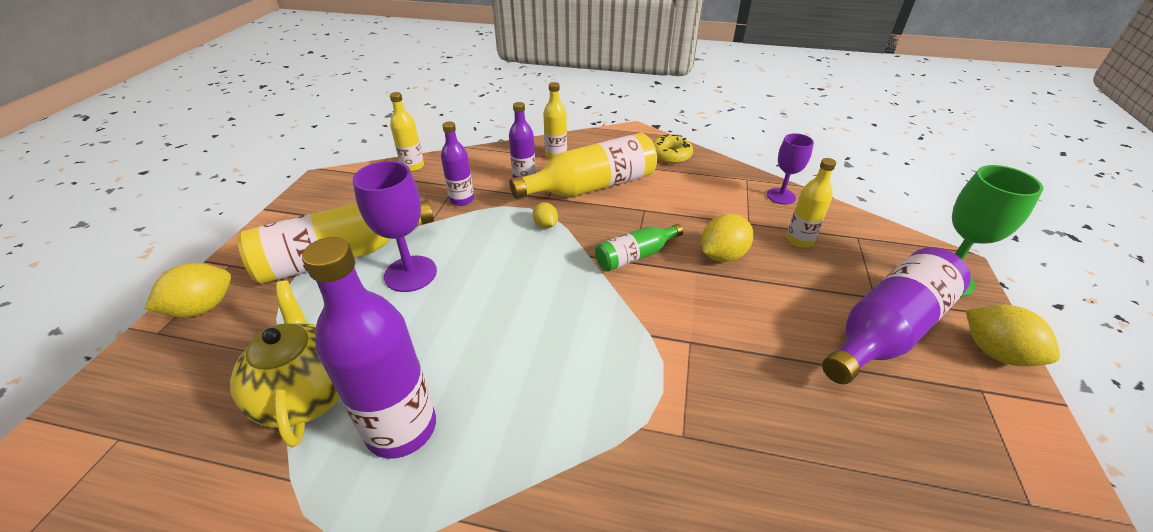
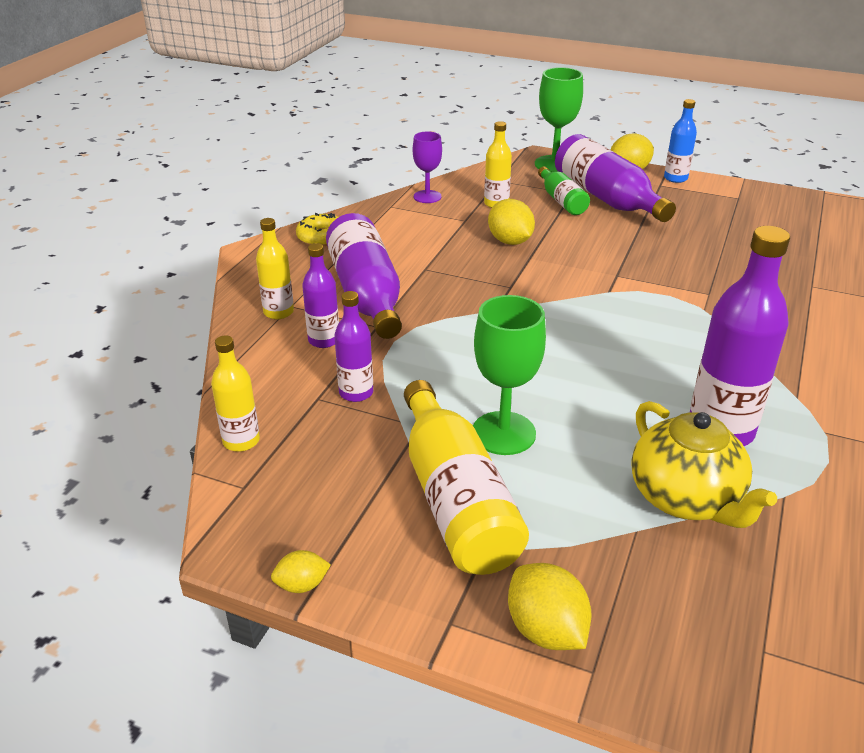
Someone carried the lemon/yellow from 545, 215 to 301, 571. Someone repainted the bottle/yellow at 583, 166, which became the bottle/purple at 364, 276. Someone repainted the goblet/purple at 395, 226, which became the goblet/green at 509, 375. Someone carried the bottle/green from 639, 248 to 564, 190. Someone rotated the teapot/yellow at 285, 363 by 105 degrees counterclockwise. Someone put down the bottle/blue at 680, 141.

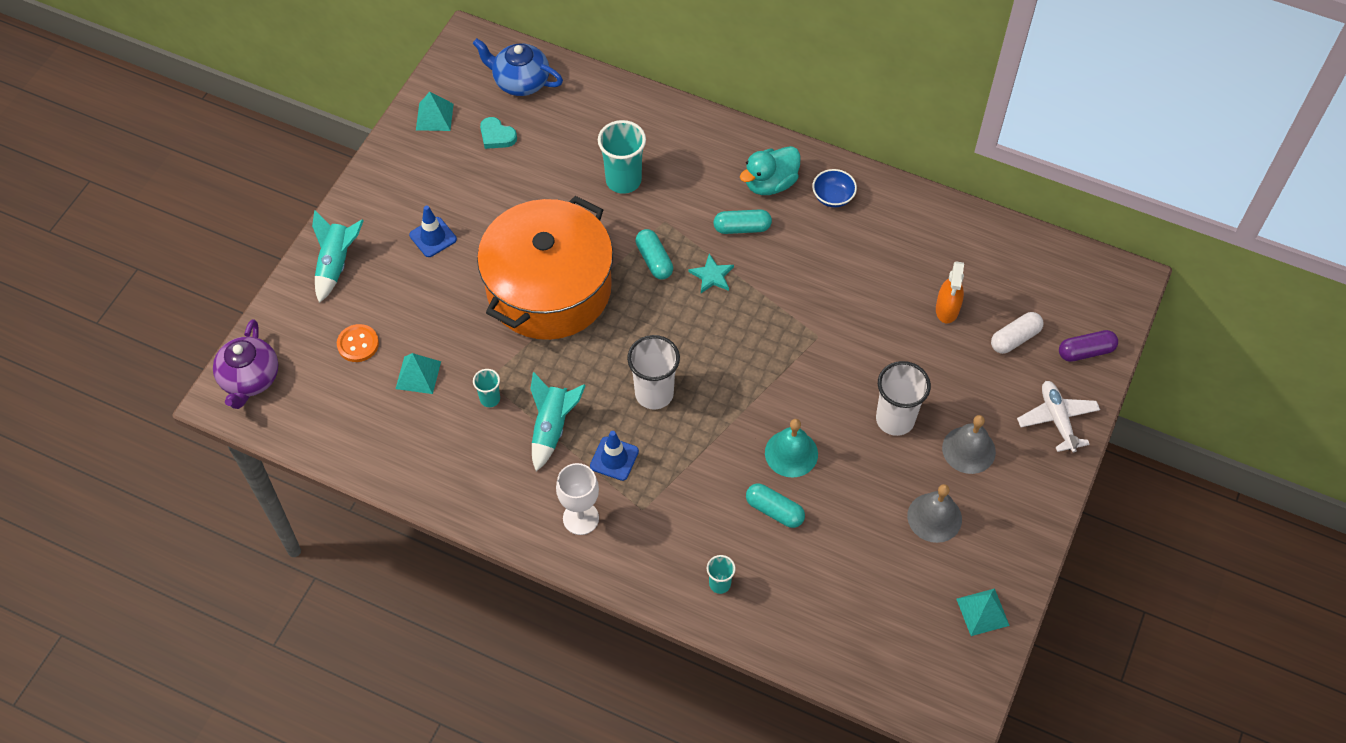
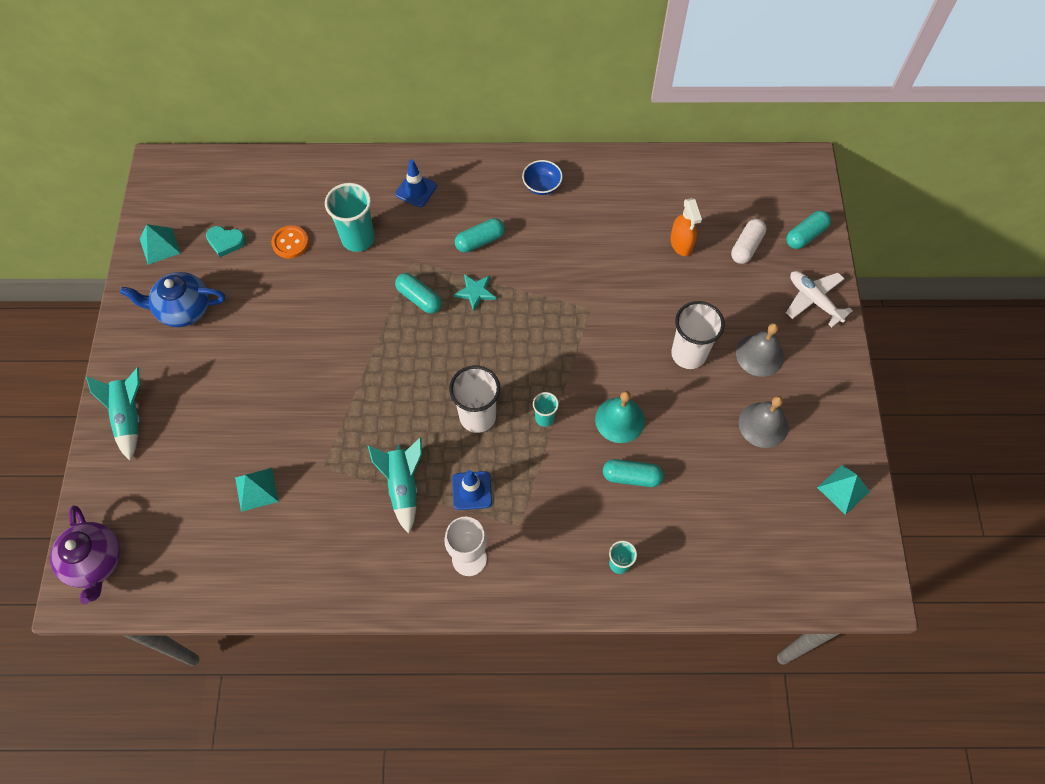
Someone carried the teapot/blue from 518, 67 to 172, 299. Someone carried the button/orange from 358, 343 to 290, 242. Someone carried the traffic cone/blue from 433, 231 to 416, 183. Someone carried the cup/turquoise from 486, 388 to 546, 409. Someone repainted the capsule/purple at 1088, 346, which became the capsule/turquoise at 808, 230. Someone took away the pot/orange at 545, 268. Someone took away the duck/turquoise at 770, 170.

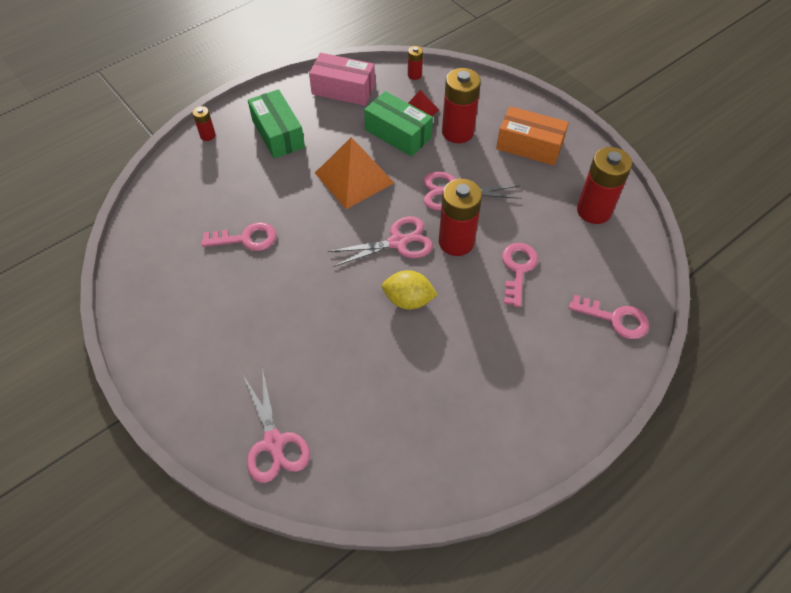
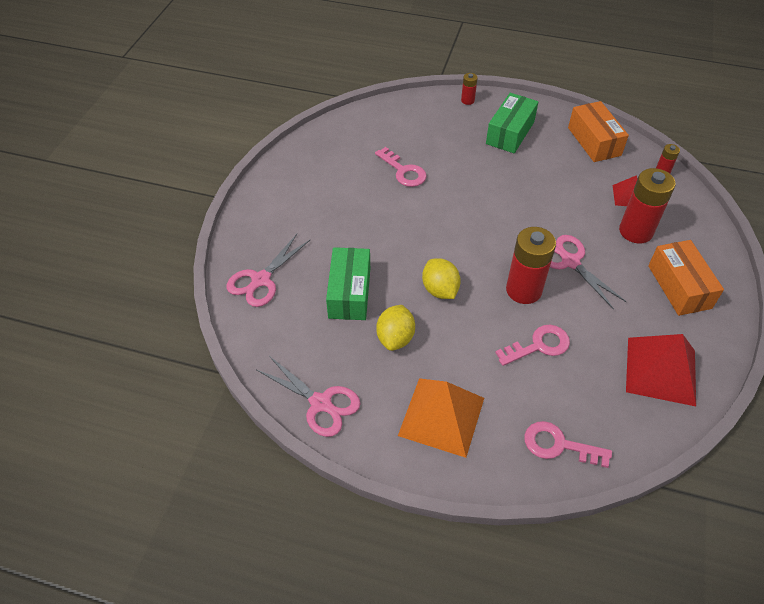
Someone carried the scissors/pink from 380, 241 to 309, 396. Someone carried the box/green from 398, 124 to 348, 283. Someone put down the lemon/yellow at 395, 328. Someone carried the pyramid/orange from 354, 173 to 441, 418. Someone rotated the key/pink at 609, 317 by 120 degrees clockwise. Someone repainted the box/pink at 342, 79, which became the box/orange at 598, 131. Someone swapped the battery/red at 604, 185 for the pyramid/red at 661, 370.

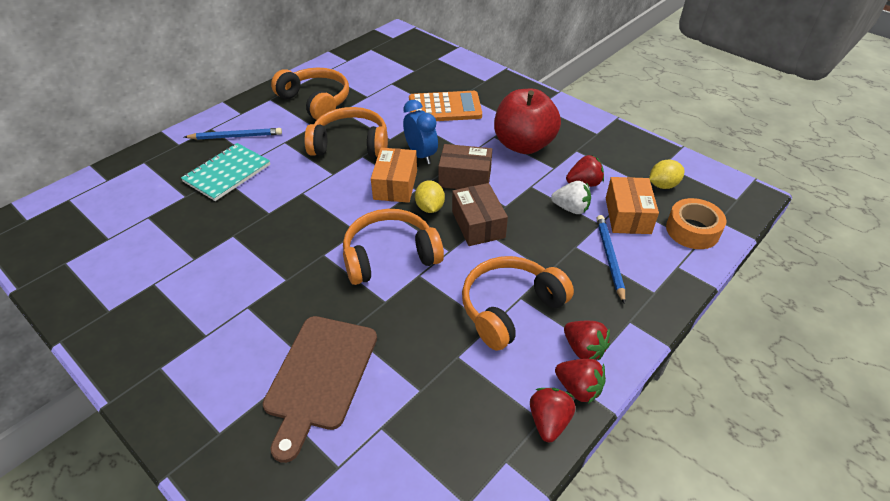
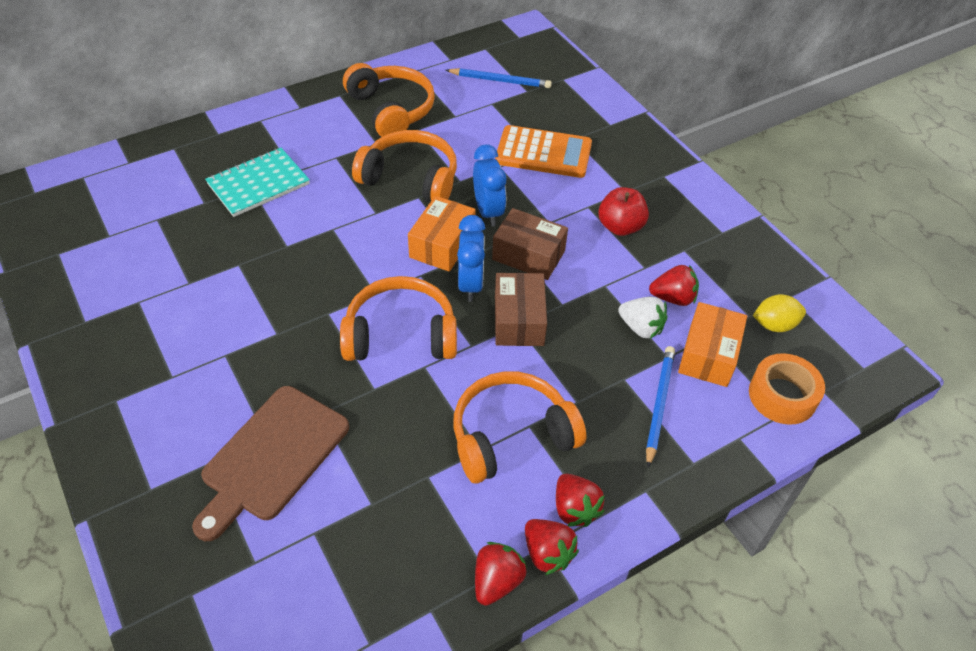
Someone carried the pencil/blue from 233, 134 to 499, 78. Someone swapped the lemon/yellow at 430, 196 for the clock/blue at 471, 258. Someone scaled the apple/red at 527, 121 by 0.59.

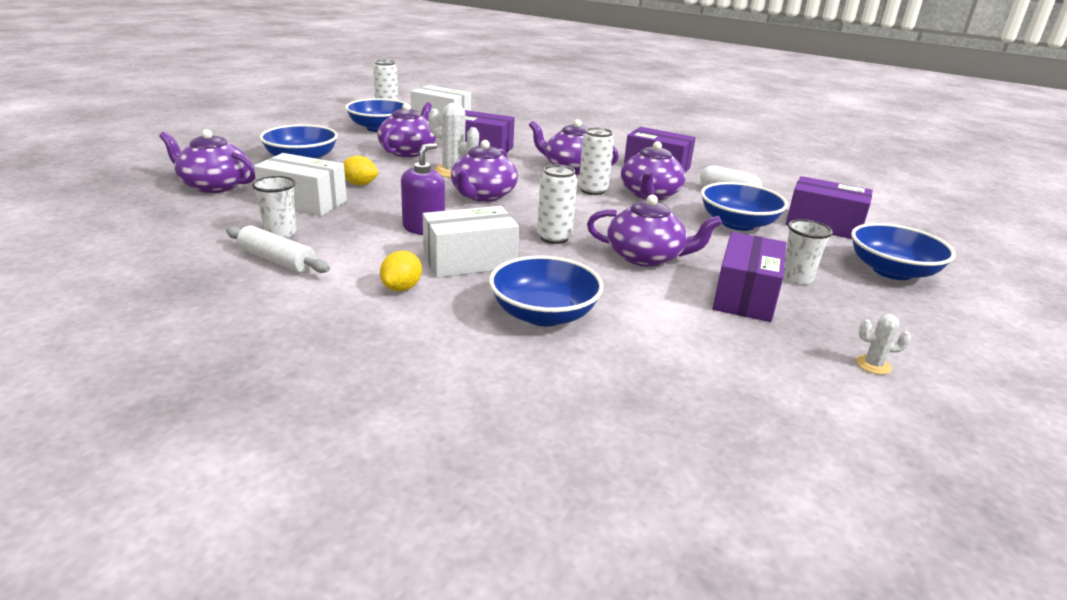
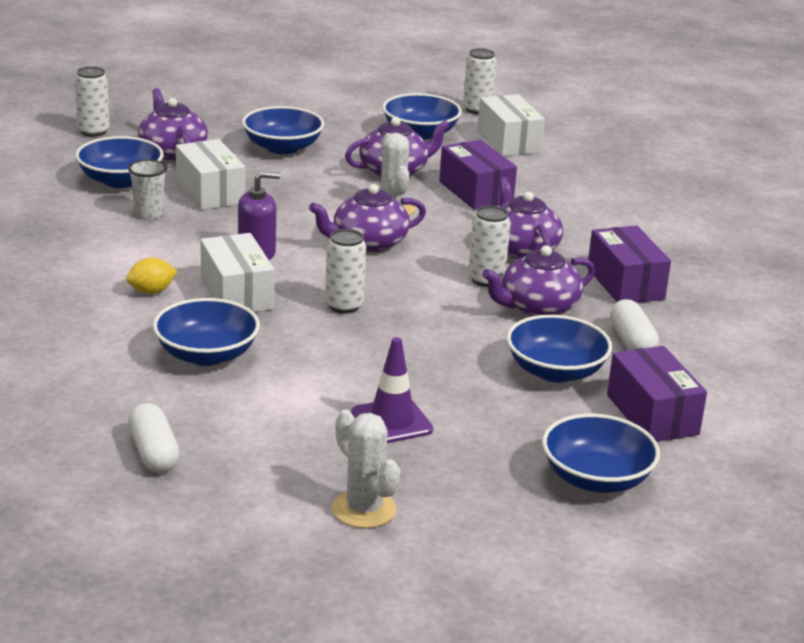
Someone put down the can/white at 92, 101. Someone put down the bowl/blue at 119, 162. Someone put down the capsule/white at 154, 438. Someone rotated the box/white at 471, 242 by 45 degrees clockwise. Someone scaled the cactus/white at 883, 344 by 1.90. Someone swapped the box/purple at 749, 277 for the traffic cone/purple at 392, 390. Someone took away the rolling pin/white at 278, 249. Someone took away the lemon/yellow at 360, 170. Someone took away the teapot/purple at 654, 231. Someone took away the cup/white at 808, 252.

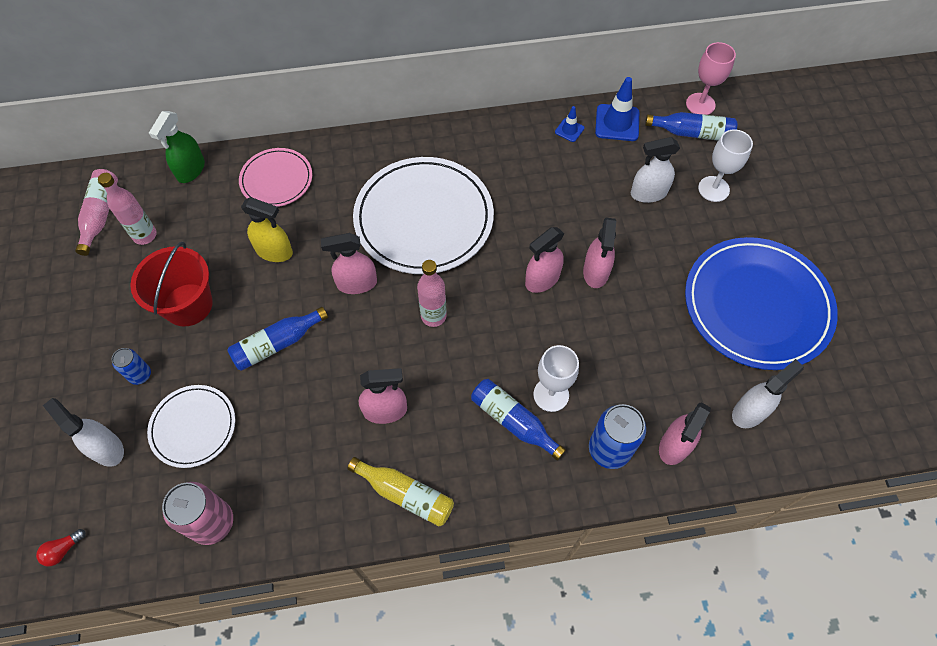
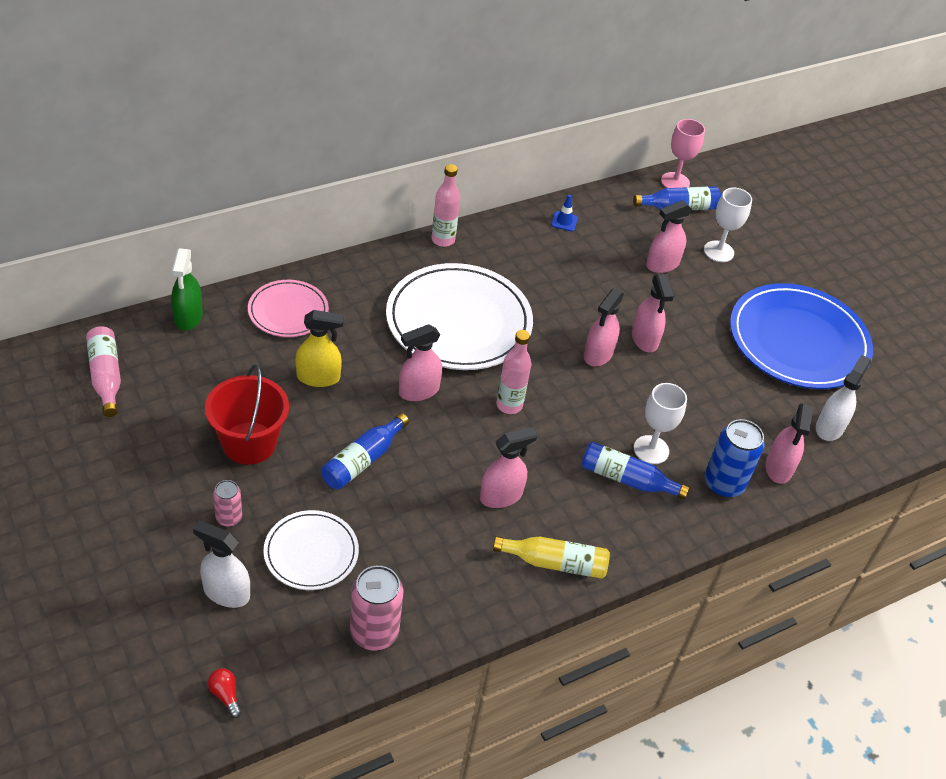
Someone rotated the light bulb/red at 61, 548 by 120 degrees clockwise. Someone repainted the can/blue at 131, 366, which became the can/pink at 227, 503. Someone carried the bottle/pink from 127, 209 to 446, 205. Someone repainted the spray bottle/white at 655, 170, which became the spray bottle/pink at 669, 236. Someone took away the traffic cone/blue at 617, 109.

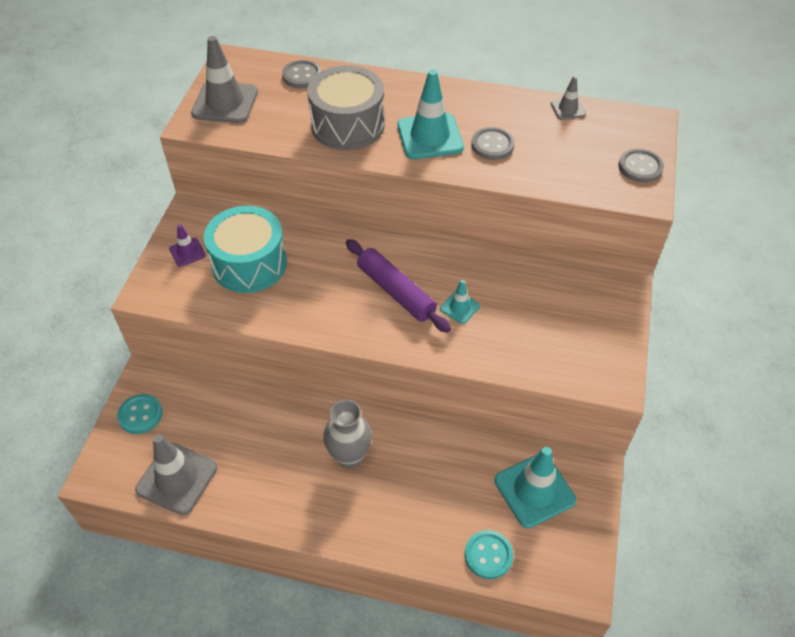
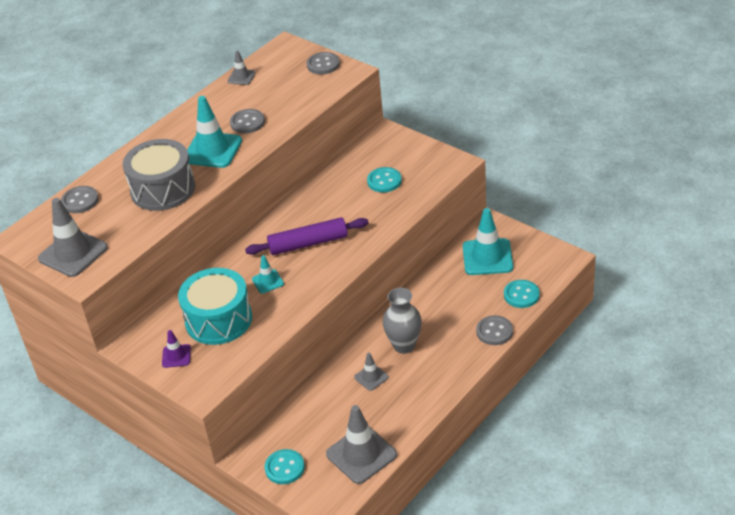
Someone carried the traffic cone/turquoise from 460, 302 to 268, 274. Someone put down the traffic cone/grey at 371, 372. Someone put down the button/turquoise at 384, 180. Someone put down the button/grey at 494, 330.

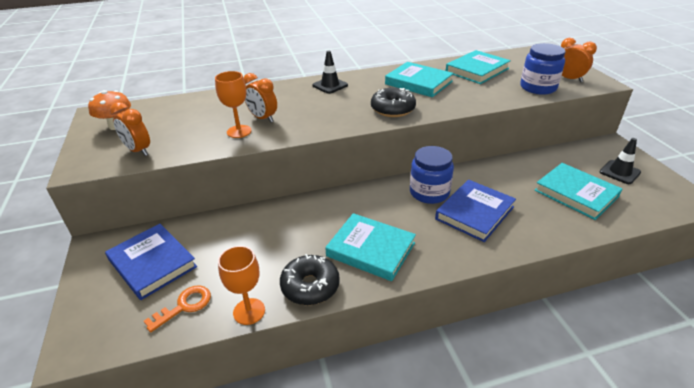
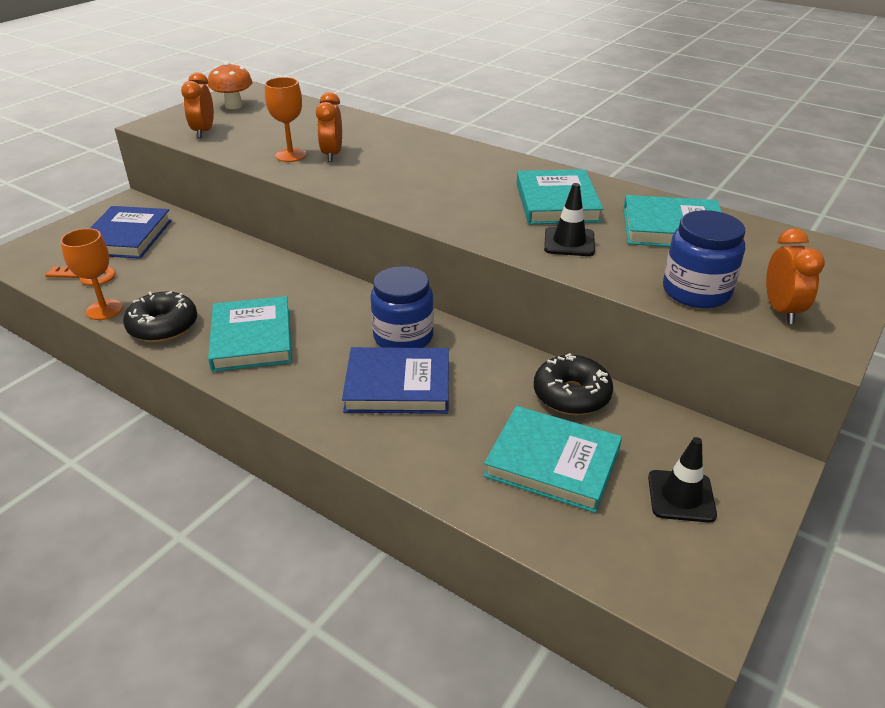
Someone rotated the book/turquoise at 578, 191 by 75 degrees counterclockwise. Someone carried the donut/black from 393, 102 to 573, 384. Someone carried the traffic cone/black from 330, 72 to 569, 219.

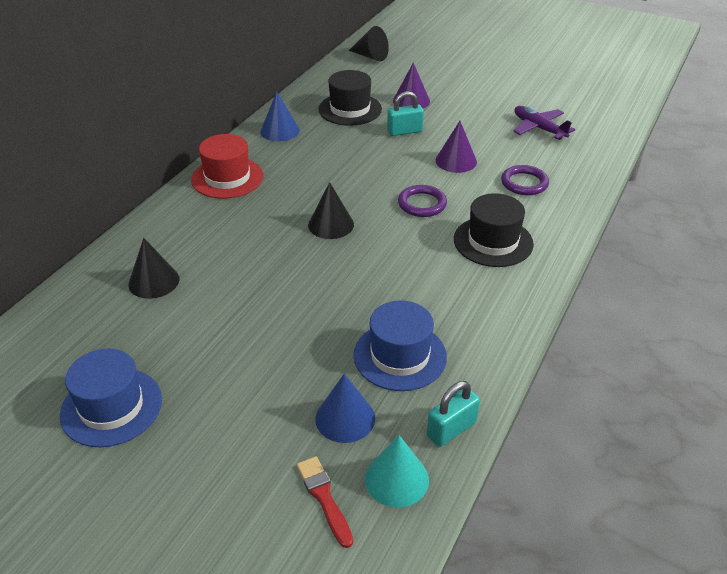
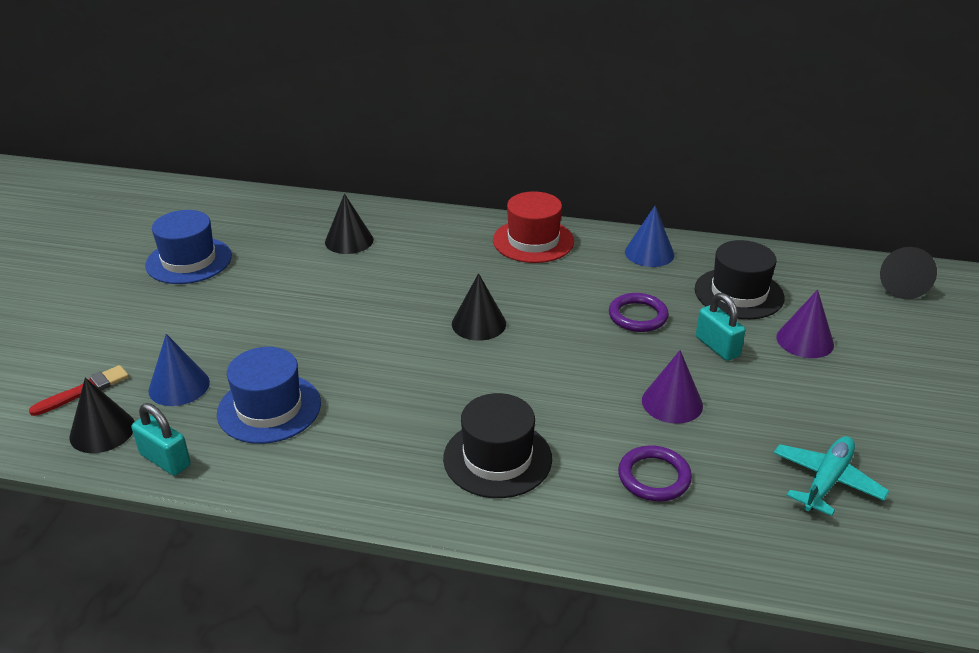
Someone repainted the cone/turquoise at 397, 471, which became the cone/black at 102, 415. Someone carried the ring/purple from 422, 201 to 639, 312. Someone repainted the plane/purple at 544, 123, which became the plane/turquoise at 831, 476.

